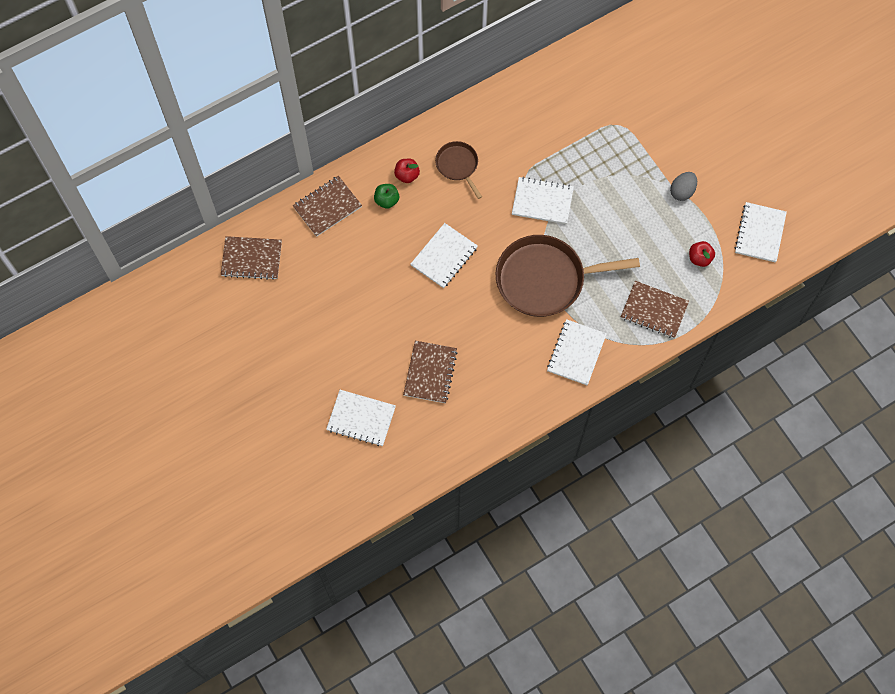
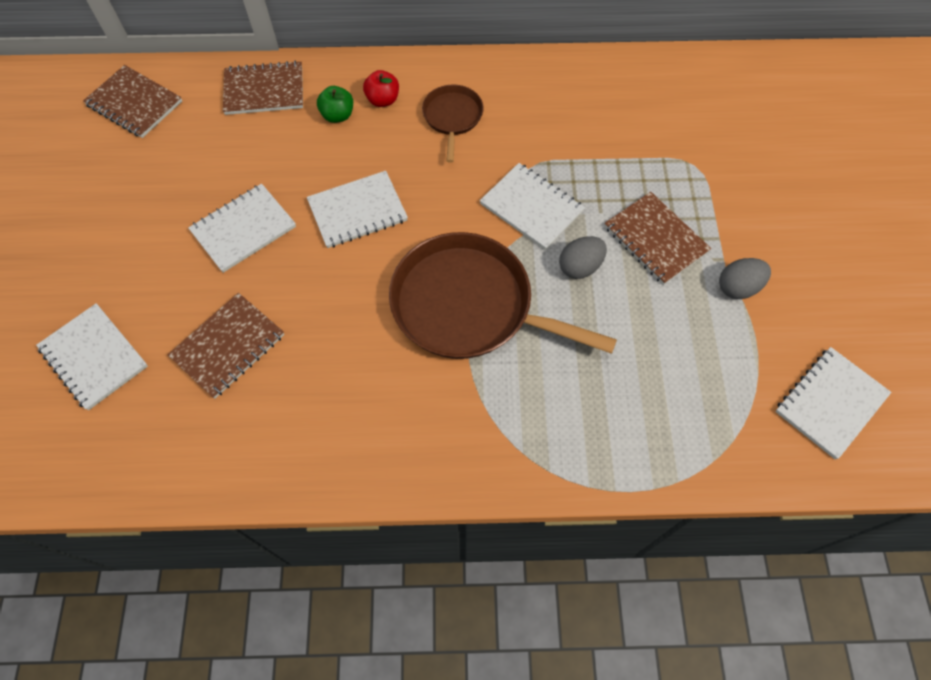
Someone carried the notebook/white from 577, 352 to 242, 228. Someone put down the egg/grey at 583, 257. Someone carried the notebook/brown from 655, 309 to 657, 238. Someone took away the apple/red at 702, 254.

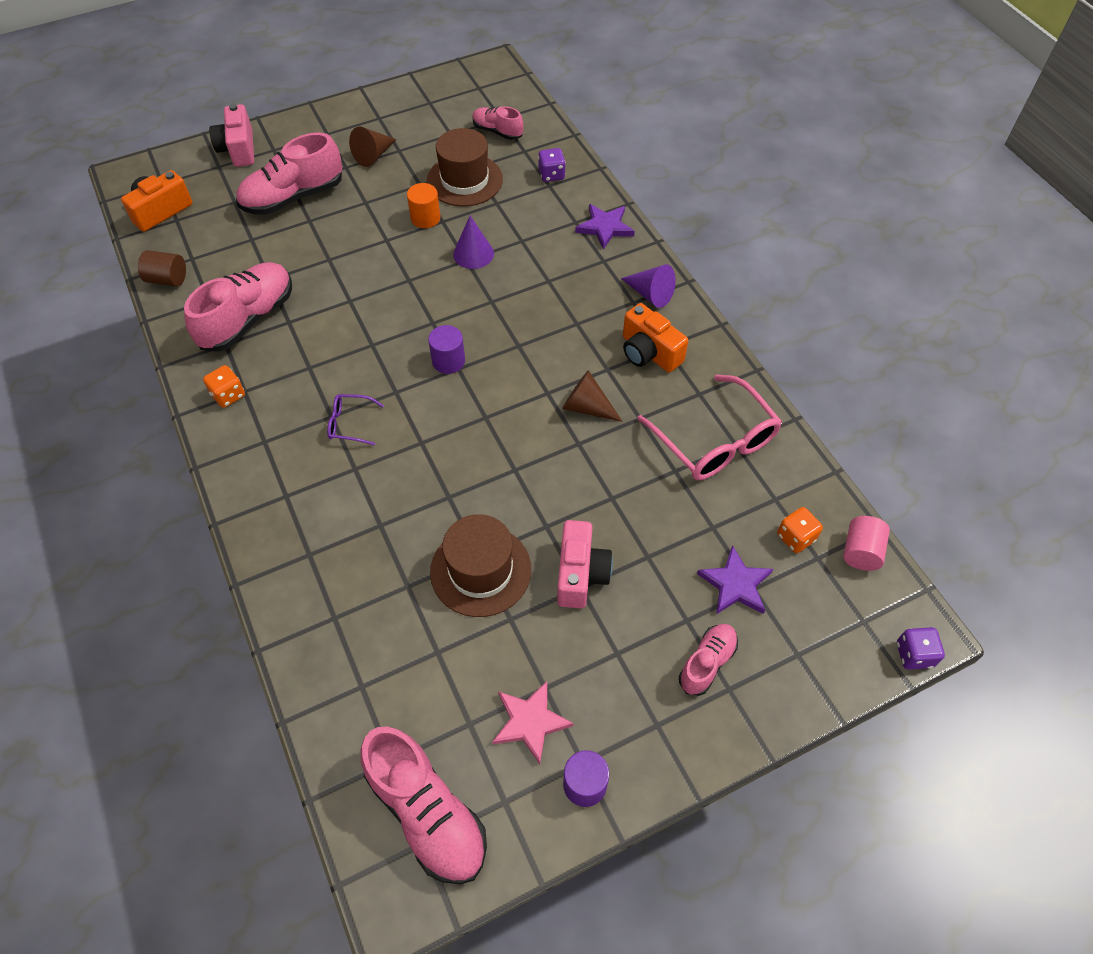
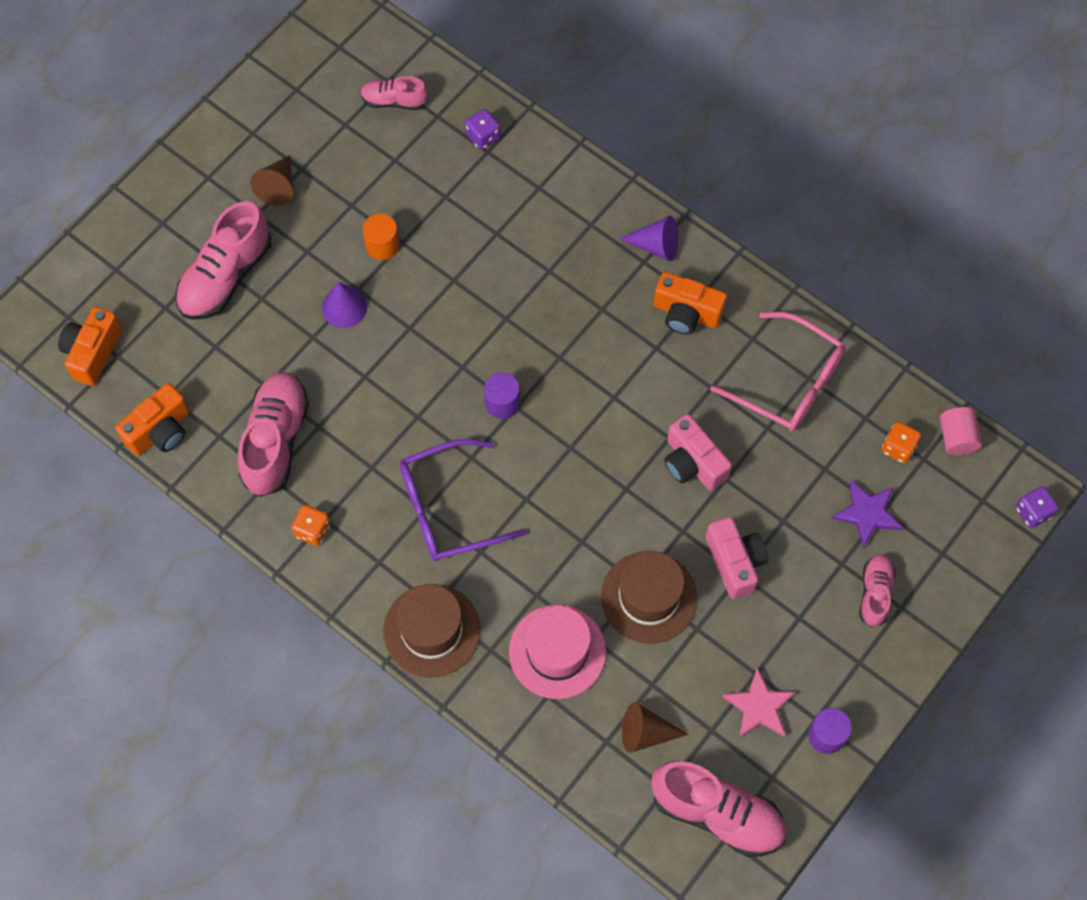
Someone swapped the cylinder/brown at 162, 268 for the camera/orange at 152, 419. Someone carried the cone/purple from 473, 242 to 344, 305. Someone carried the hat/brown from 465, 167 to 431, 631. Someone scaled the glasses/purple at 355, 420 by 2.09. Someone put down the hat/pink at 557, 652. Someone carried the cone/brown from 592, 396 to 655, 727. Someone carried the camera/pink from 231, 135 to 698, 452. Someone took away the star/purple at 605, 227.

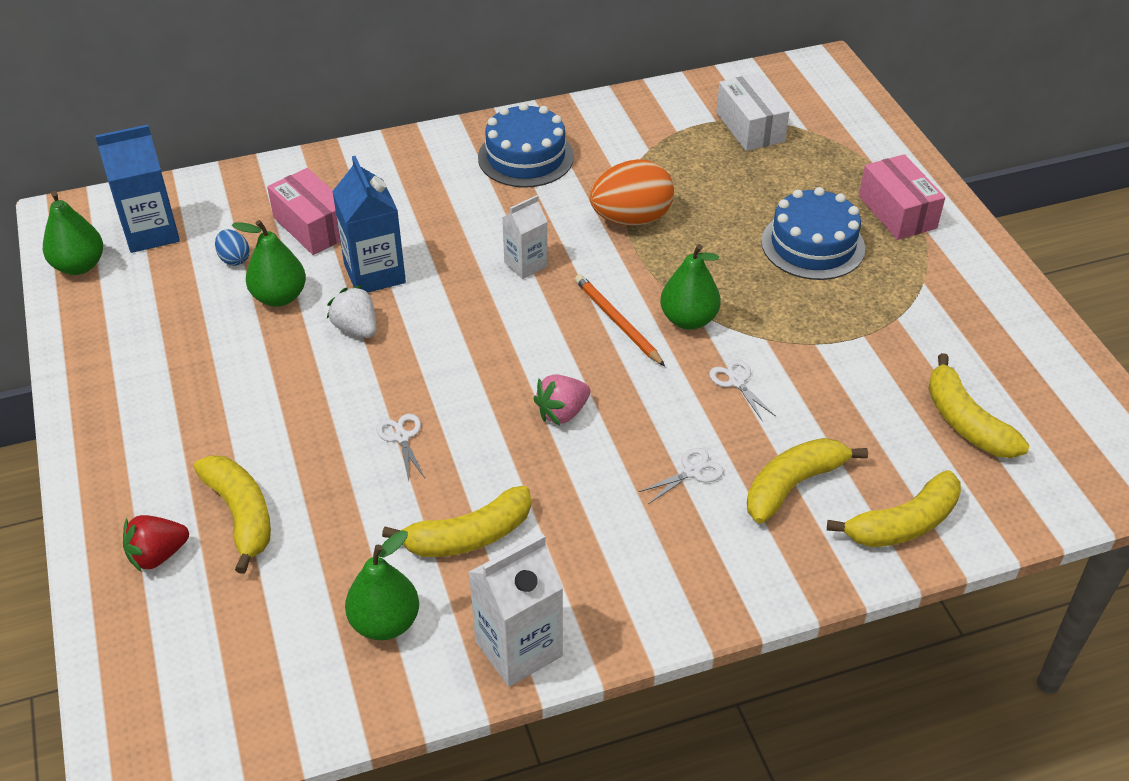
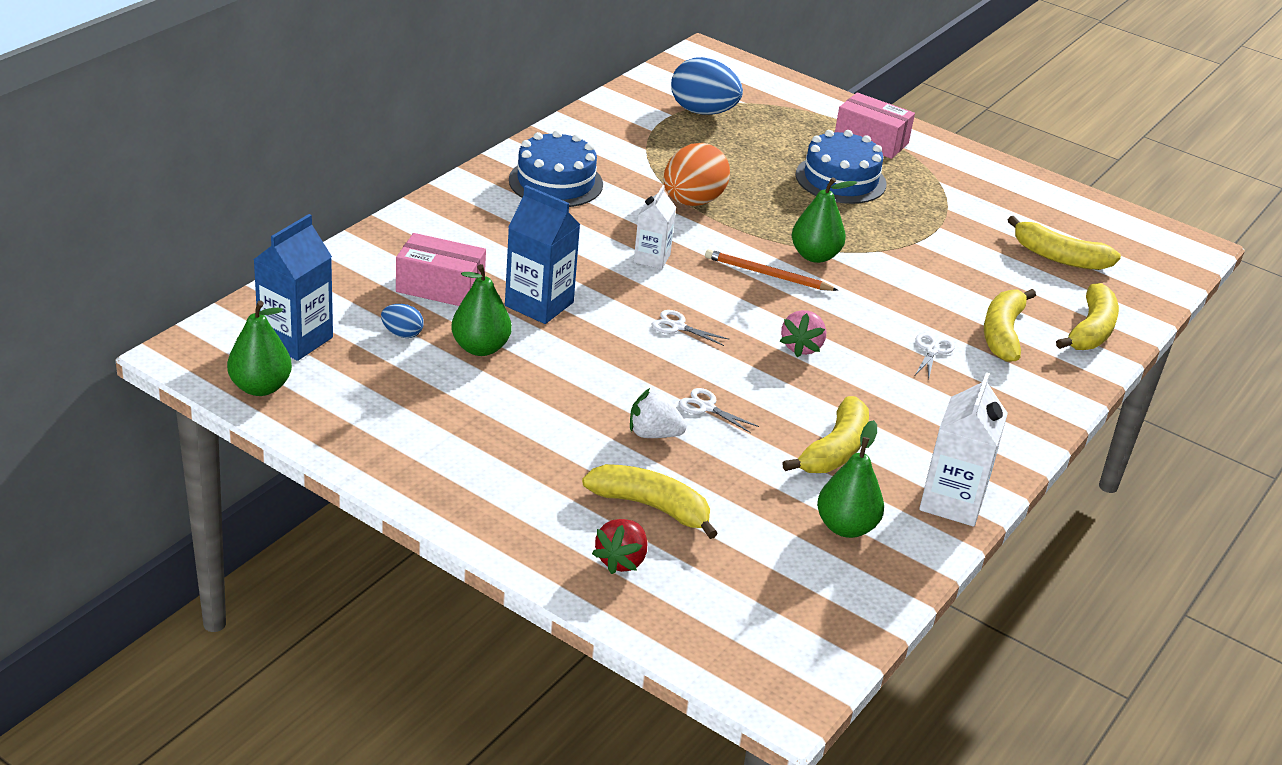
Someone carried the strawberry/white from 351, 312 to 658, 413. Someone carried the scissors/white from 742, 389 to 691, 328. Someone swapped the box/white at 753, 112 for the egg/blue at 707, 86.

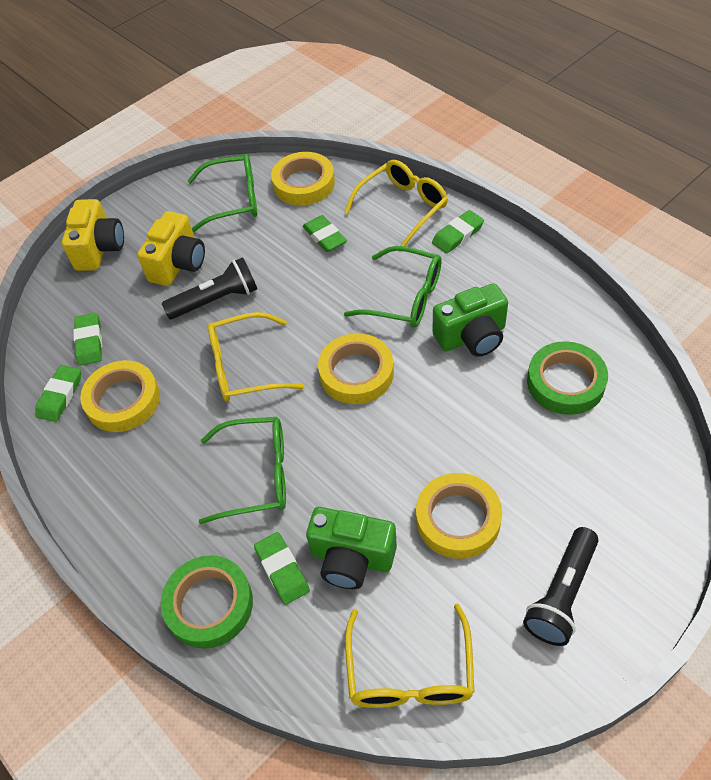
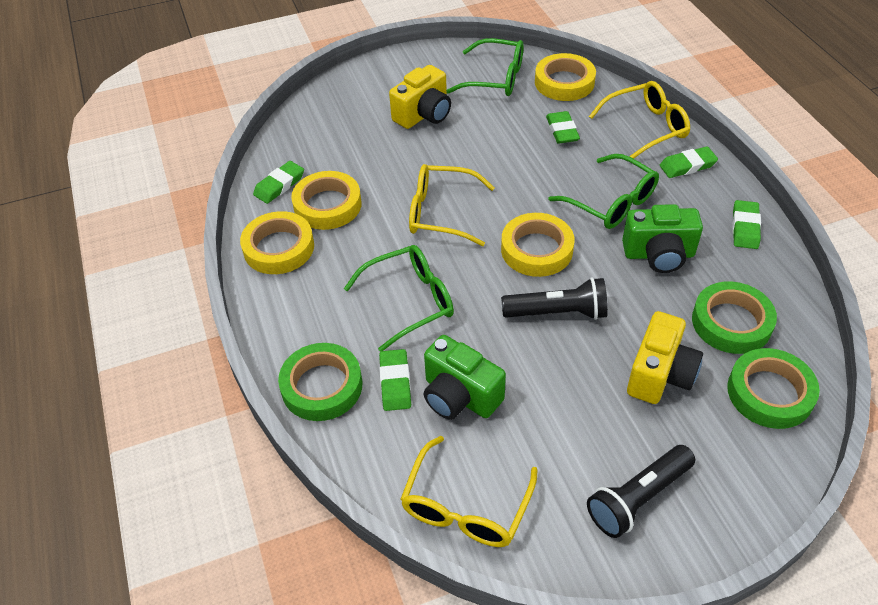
Someone carried the tape/yellow from 459, 516 to 277, 242. Someone rotated the glasses/green at 242, 471 by 45 degrees counterclockwise. Someone carried the flashlight/black from 209, 288 to 554, 298. Someone carried the camera/yellow from 93, 235 to 665, 357. Someone put down the tape/green at 773, 388. Someone carried the eraser/green from 87, 339 to 746, 224.

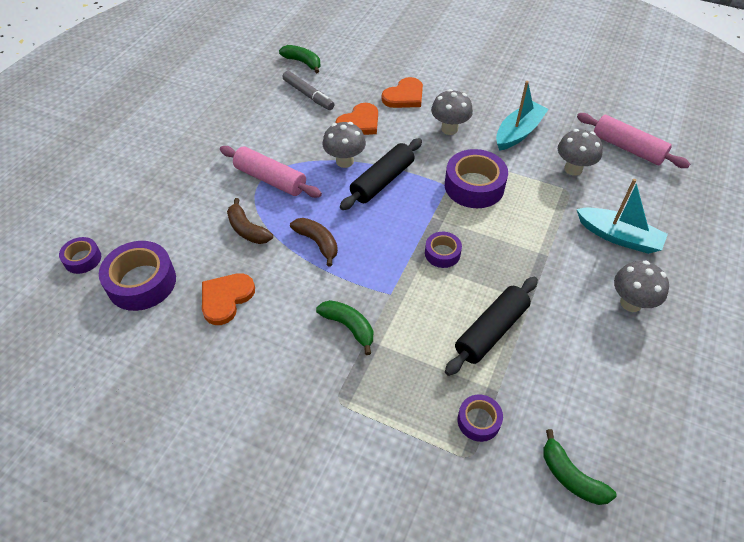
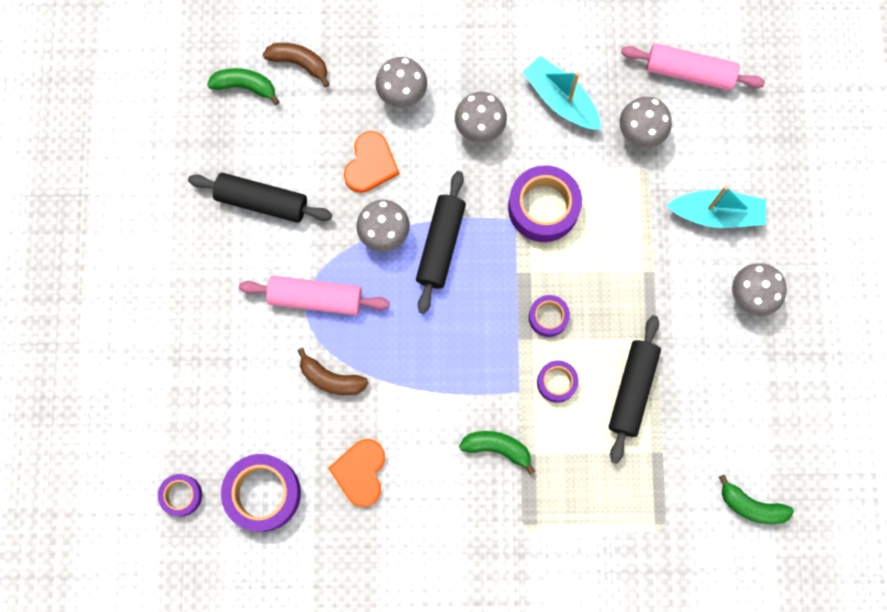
Someone put down the rolling pin/black at 260, 198. Someone carried the banana/brown from 314, 242 to 296, 65. Someone swapped the heart/orange at 402, 92 for the mushroom/grey at 401, 82. Someone rotated the boat/turquoise at 522, 116 by 60 degrees counterclockwise. Someone carried the tape/purple from 480, 418 to 558, 382. Someone took away the marker/grey at 309, 90.

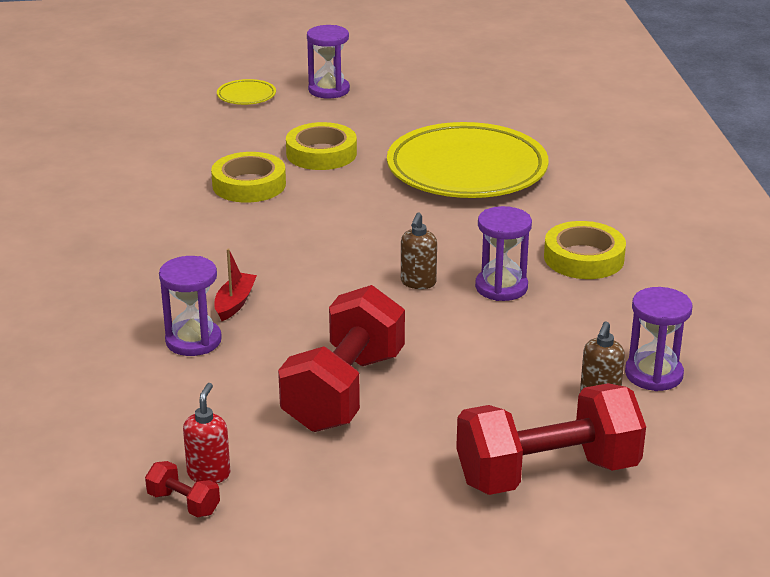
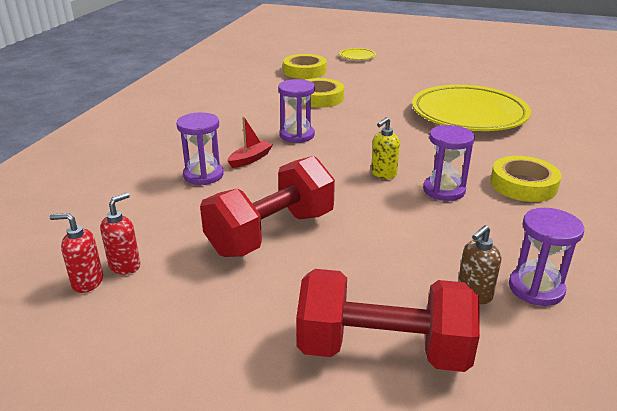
Someone swapped the dumbbell/red at 182, 489 for the soap dispenser/red at 76, 253. Someone carried the hourglass/purple from 328, 61 to 296, 111. Someone carried the tape/yellow from 321, 146 to 305, 66. Someone repainted the soap dispenser/brown at 419, 251, which became the soap dispenser/yellow at 385, 148.

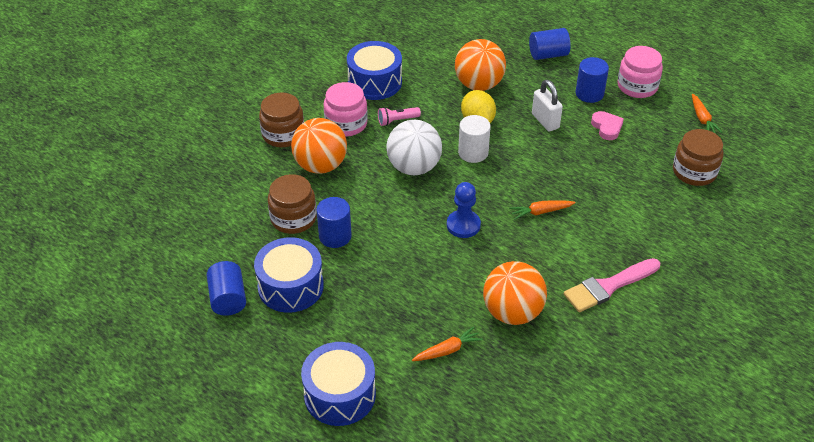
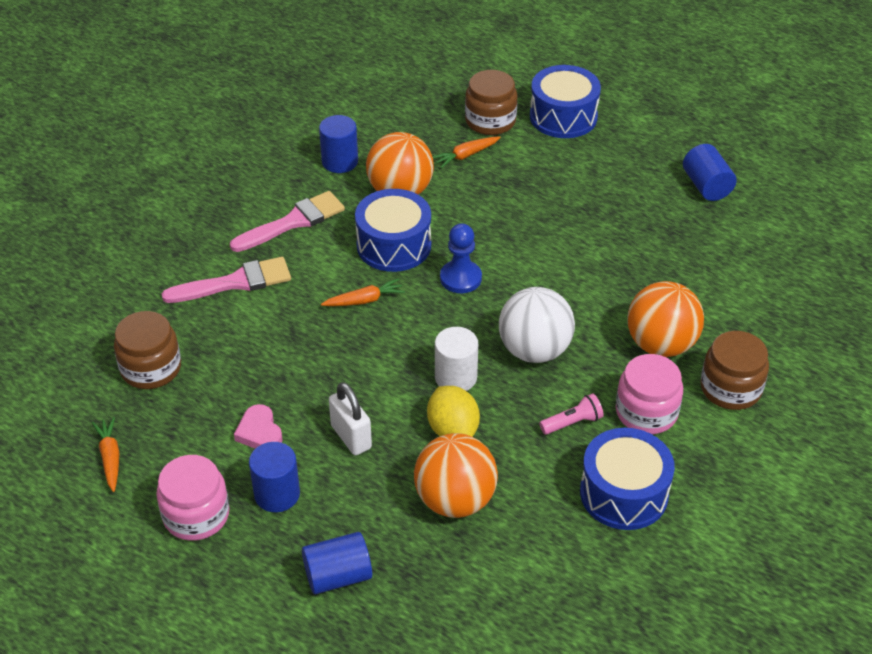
Someone put down the brush/pink at 226, 280. Someone carried the cylinder/blue from 334, 222 to 338, 144. Someone carried the drum/blue from 289, 275 to 393, 230. Someone carried the jar/brown from 292, 204 to 491, 102.

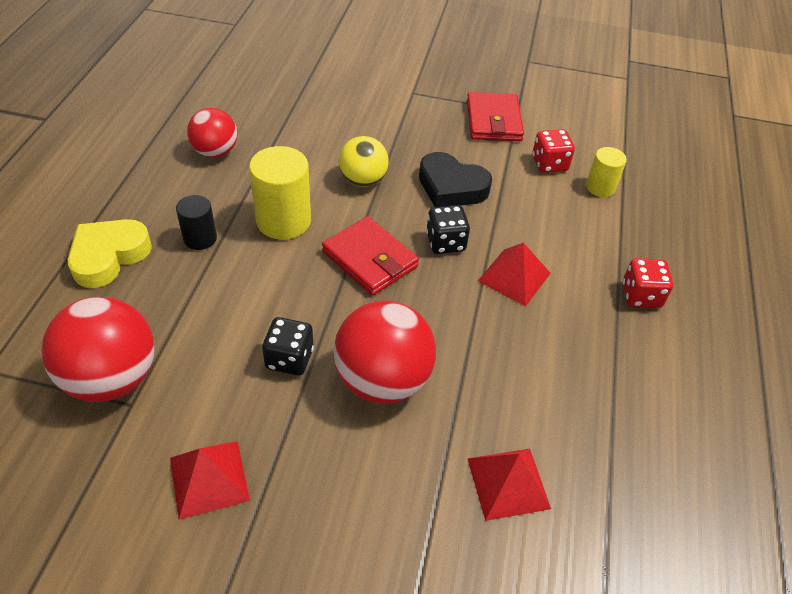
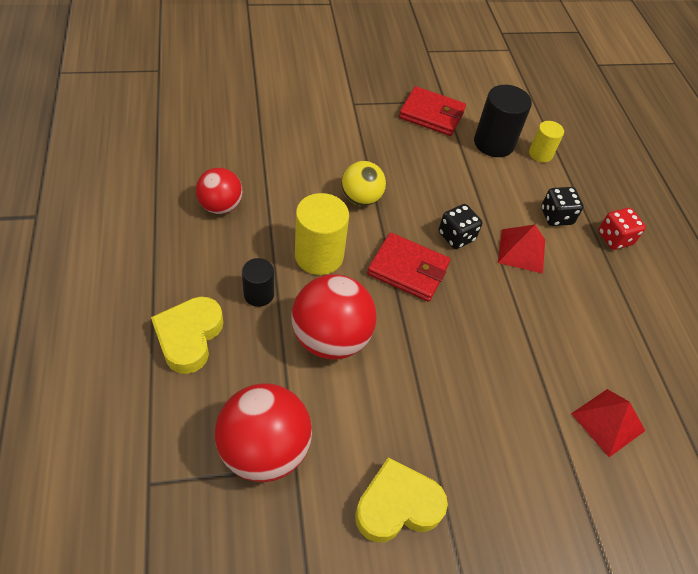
Someone carried the ball/red from 384, 352 to 334, 316. Someone swapped the pyramid/red at 210, 480 for the heart/yellow at 401, 499. Someone rotated the wallet/red at 495, 116 by 45 degrees counterclockwise. Someone swapped the dice/red at 553, 151 for the cylinder/black at 503, 121. Someone carried the dice/black from 288, 346 to 562, 206. Someone took away the heart/black at 455, 179.

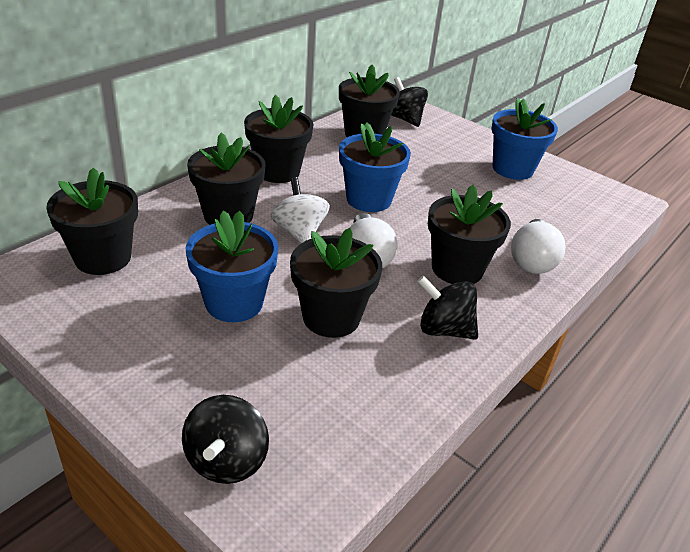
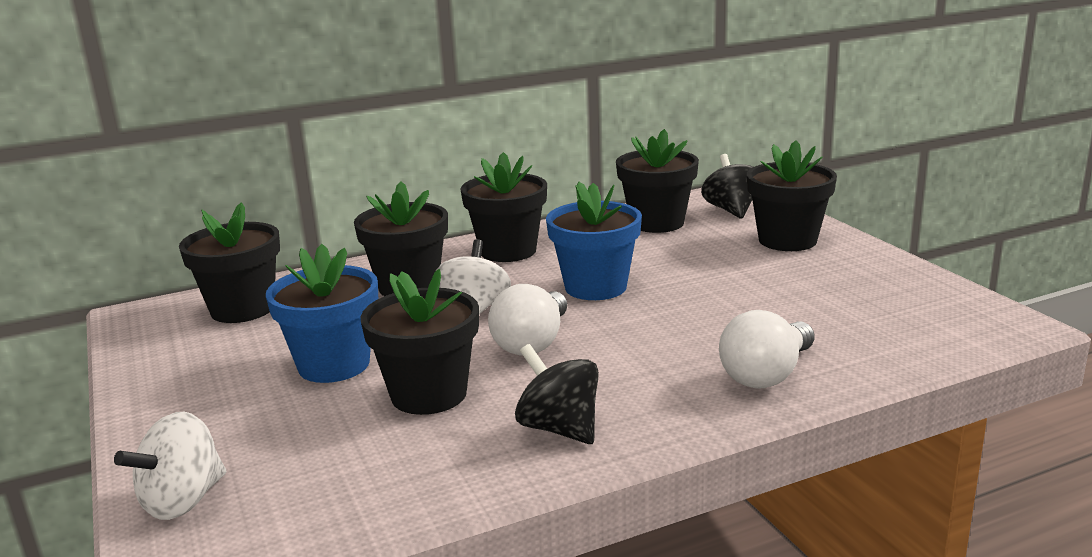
Someone repainted the spinning top/black at 225, 439, which became the spinning top/white at 170, 466. Someone carried the flower pot/black from 469, 234 to 792, 196. Someone took away the flower pot/blue at 524, 139.

